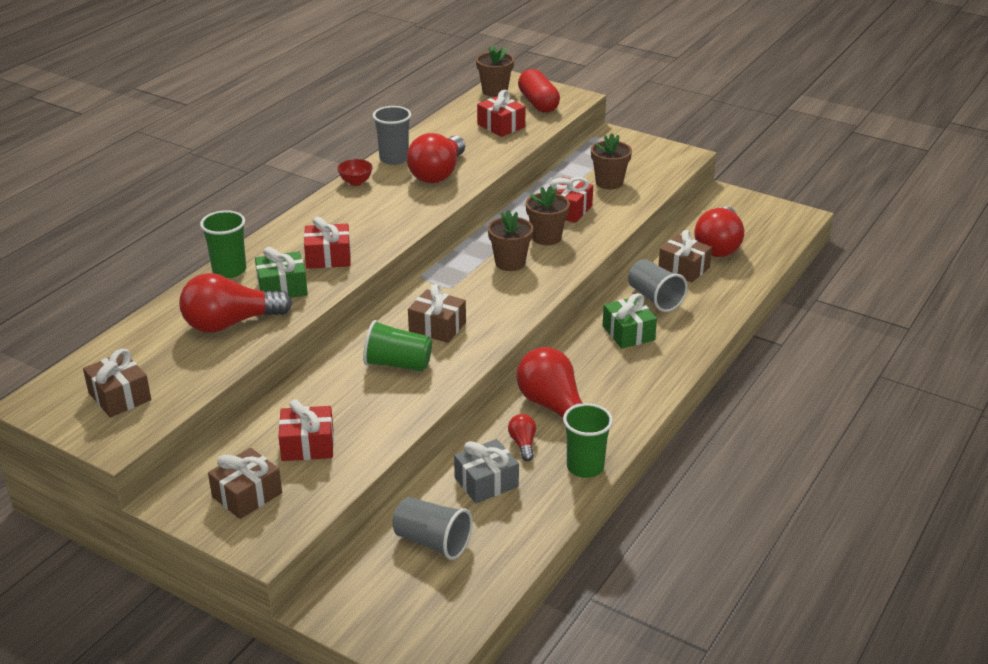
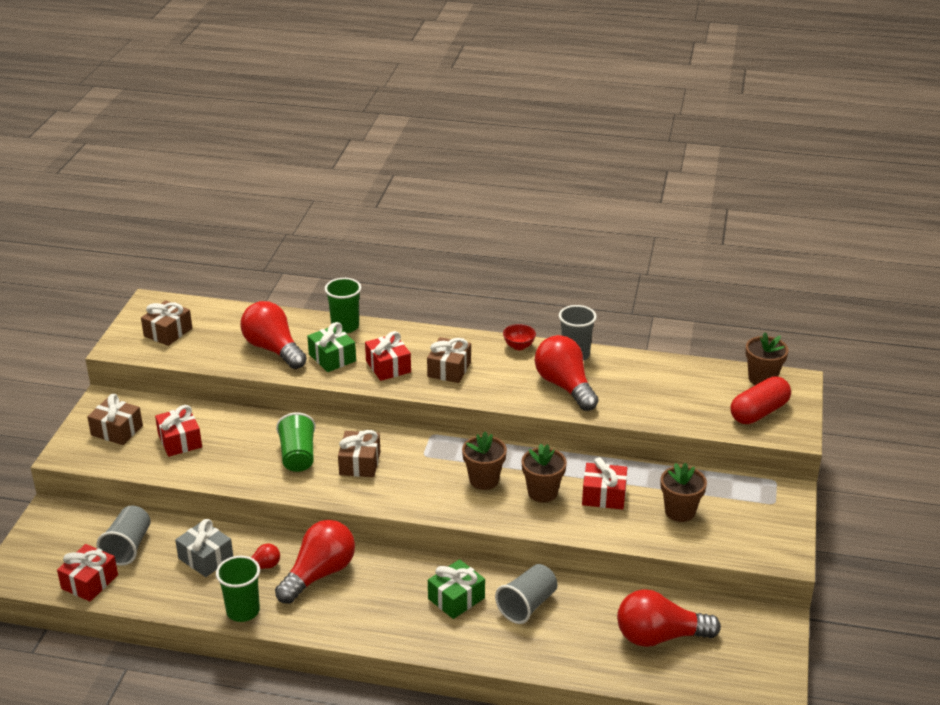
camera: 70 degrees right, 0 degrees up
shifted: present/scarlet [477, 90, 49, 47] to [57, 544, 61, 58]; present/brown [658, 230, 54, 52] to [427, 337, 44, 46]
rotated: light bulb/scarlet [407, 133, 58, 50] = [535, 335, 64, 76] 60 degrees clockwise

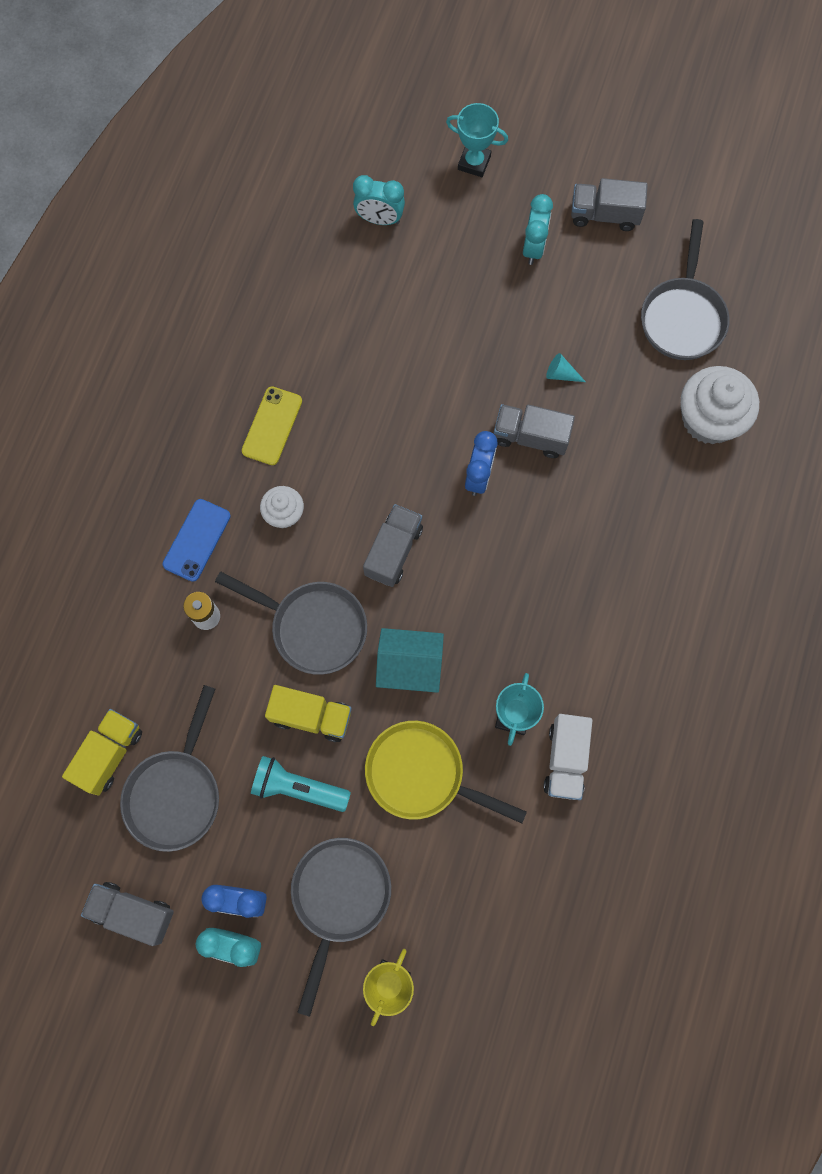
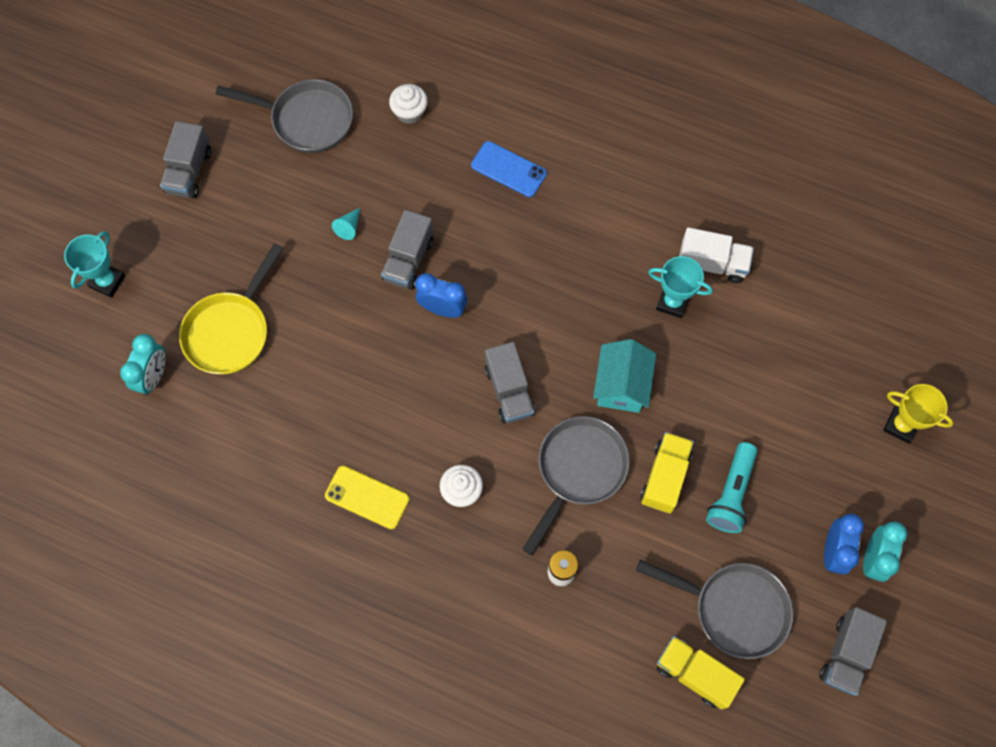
camera: 85 degrees left, 5 degrees down
gone: skillet/gray [291, 838, 100, 179]; bedside clock/aqua [523, 194, 30, 71]
shifted: mobile phone/blue [162, 499, 69, 83] to [471, 141, 76, 56]; skillet/golden [365, 721, 162, 102] to [179, 243, 104, 132]
rotated: toy truck/gray [363, 504, 60, 83] = [485, 342, 50, 82] 135 degrees counterclockwise
scaled: muffin/snow-white [681, 366, 78, 78] = [389, 84, 39, 40] x0.55

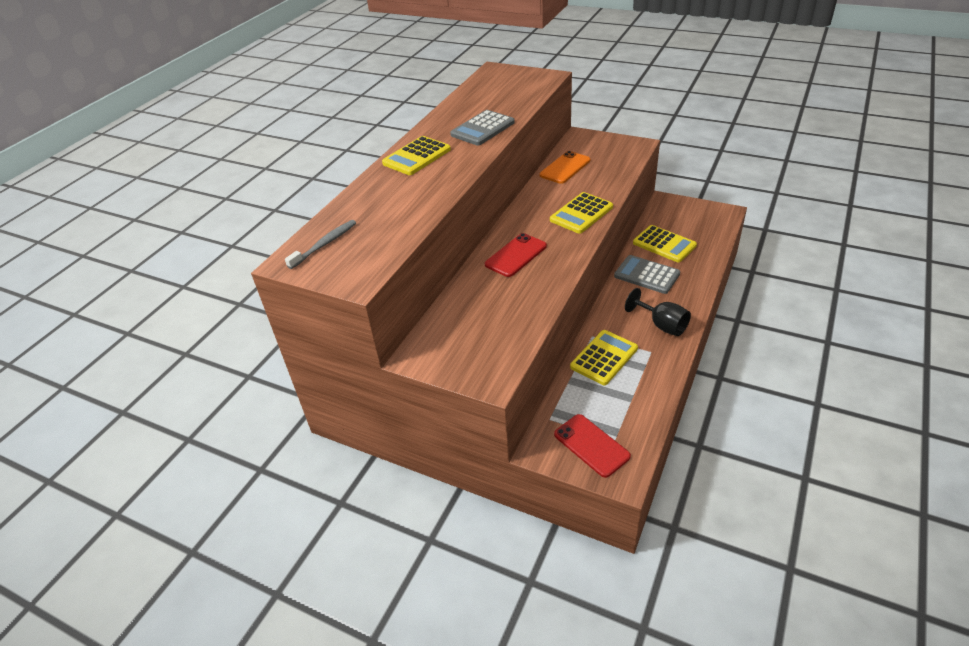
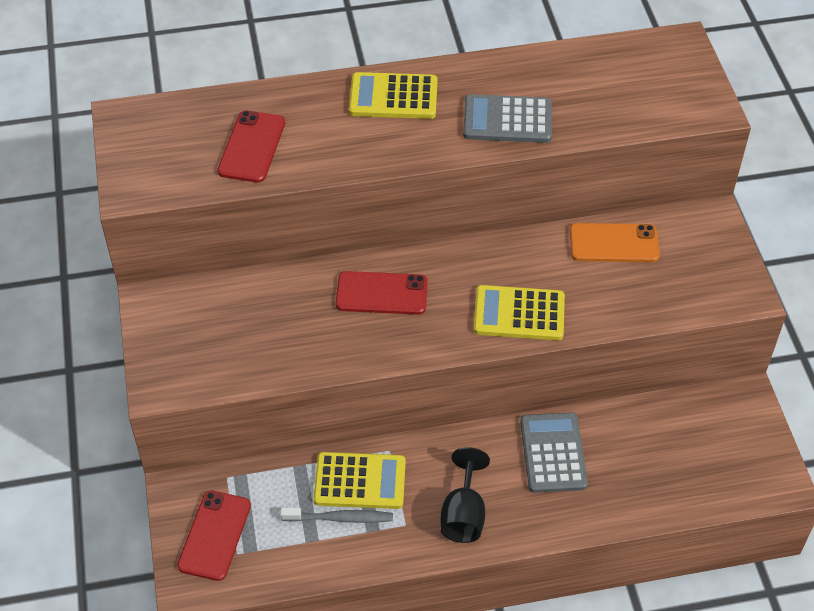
camera: 50 degrees right, 10 degrees up
gone: calculator/golden [633, 225, 64, 37]
new: mobile phone/scarlet [217, 110, 68, 73]
shifted: dental brush/gray [285, 220, 71, 49] to [280, 508, 113, 15]

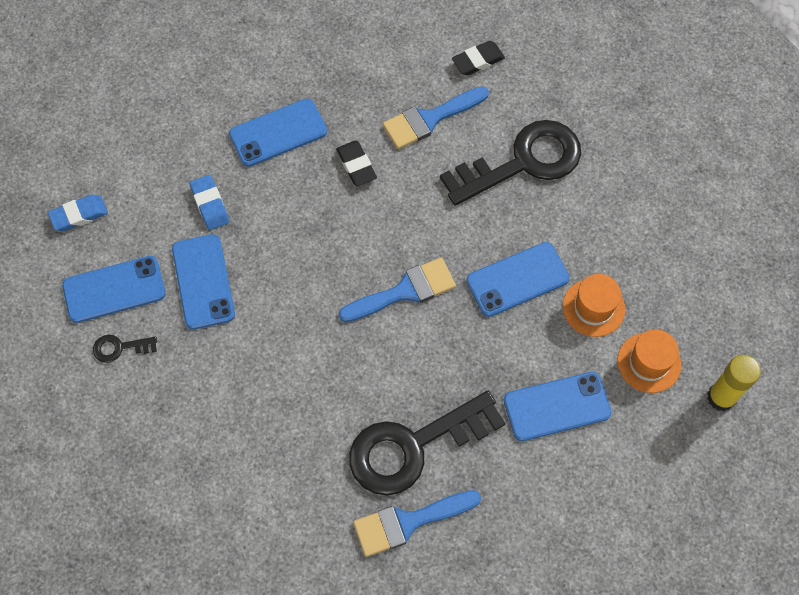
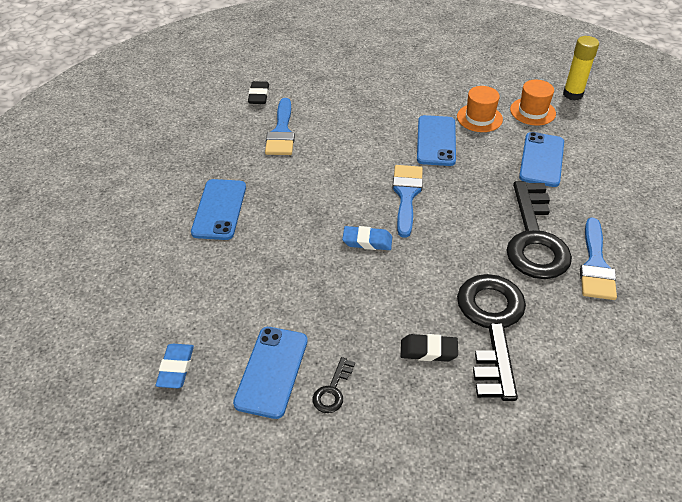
camera: 60 degrees left, 20 degrees down
gone: mobile phone/blue [172, 234, 63, 96]
shifted: pencil eraser/blue [190, 175, 39, 55] to [342, 226, 50, 24]; pencil eraser/ebony [336, 140, 41, 46] to [400, 334, 58, 28]; latchkey/ebony [440, 120, 141, 86] to [457, 274, 69, 127]

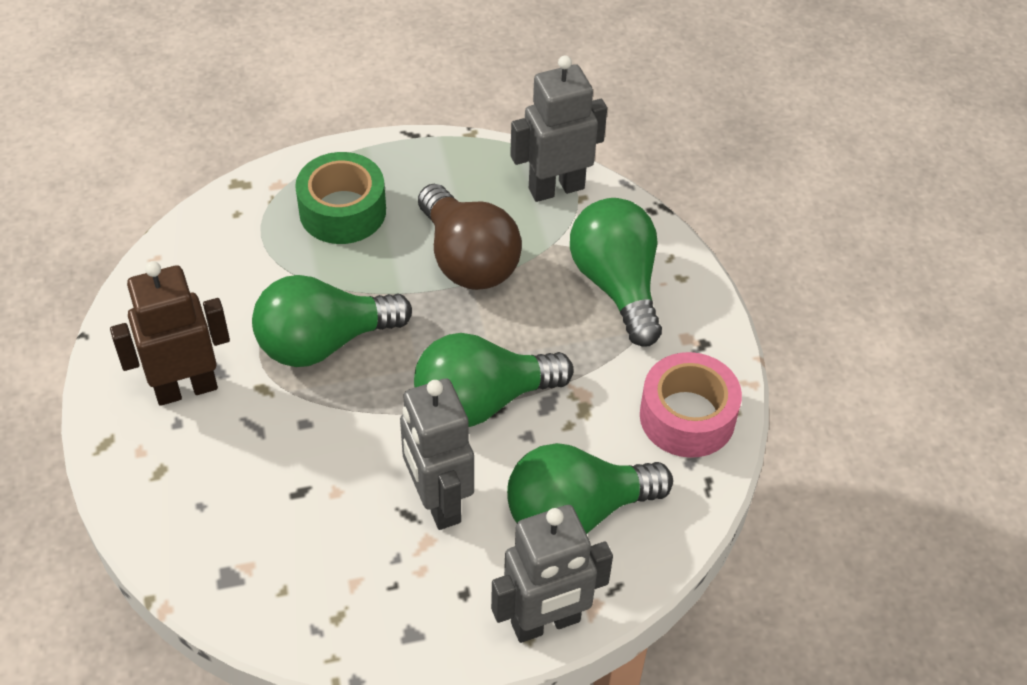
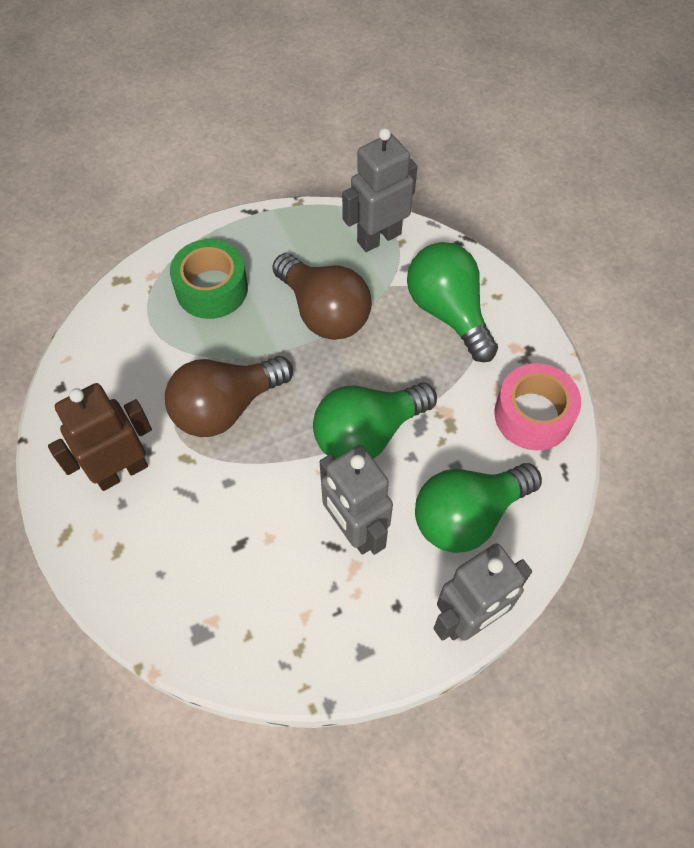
camera: 10 degrees left, 10 degrees up
repainted: light bulb/leaf-green [252, 275, 160, 92] to light bulb/brown [165, 356, 128, 81]

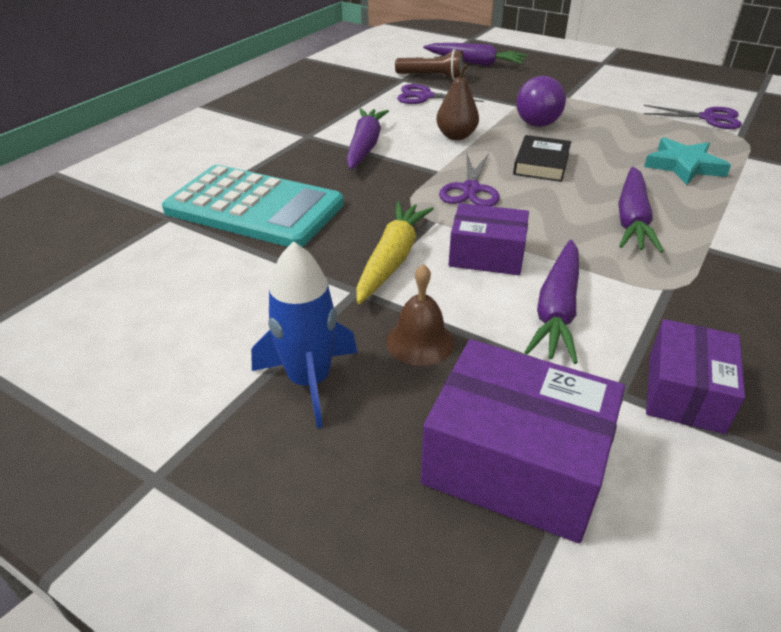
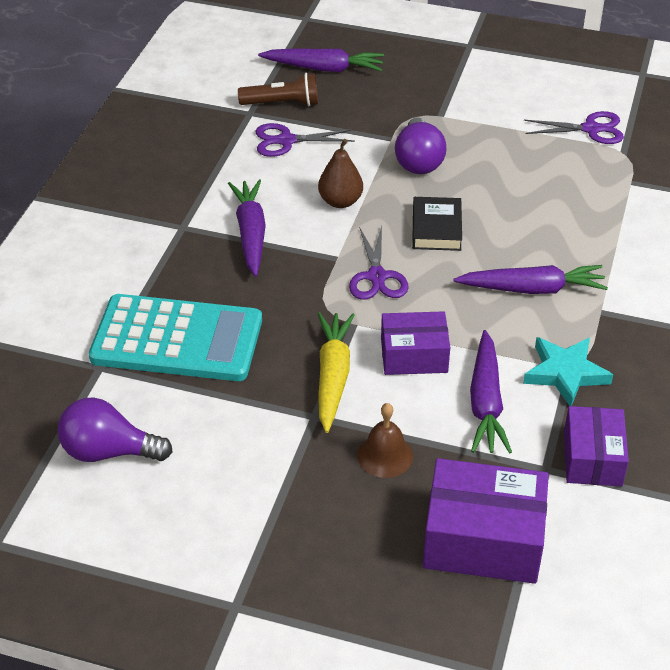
camera: 15 degrees left, 5 degrees up
gone: spaceship/blue [251, 241, 106, 187]
new: light bulb/violet [57, 397, 116, 65]
shifted: five-pointed star/aqua [644, 137, 87, 48] to [523, 337, 90, 69]
rotated: root vegetable/violet [618, 167, 46, 86] = [453, 265, 155, 29] 90 degrees counterclockwise

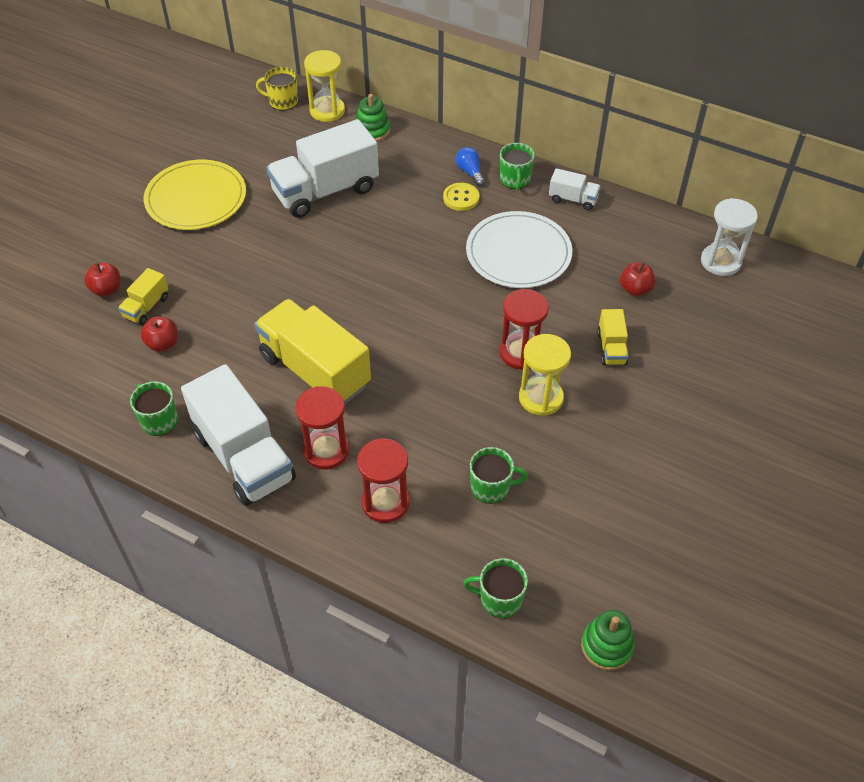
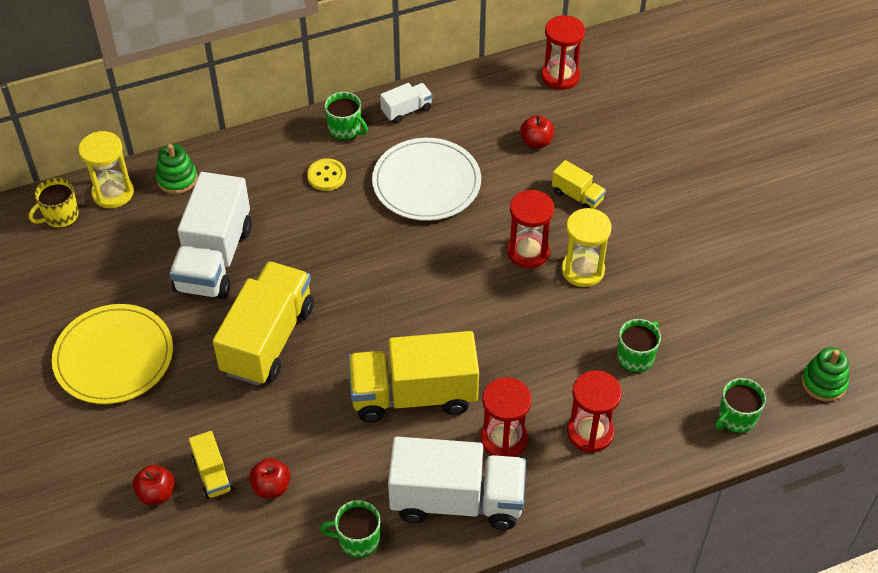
camera: 50 degrees left, 0 degrees up
gone: light bulb/blue [456, 147, 29, 39]
new: toy truck/golden [213, 261, 101, 125]
repainted: hourglass/snow-white [701, 198, 57, 78] to hourglass/scarlet [541, 15, 44, 75]

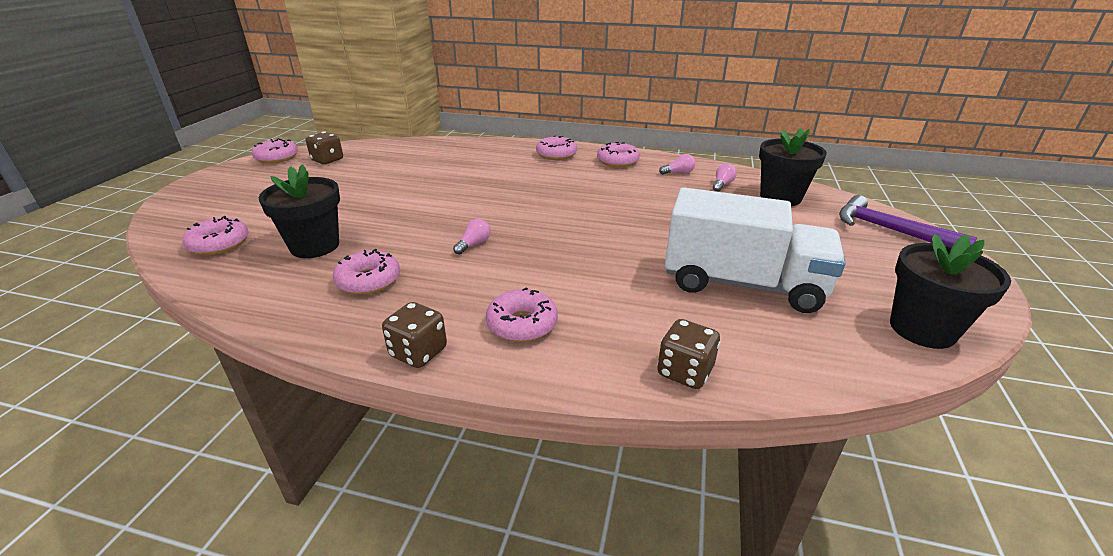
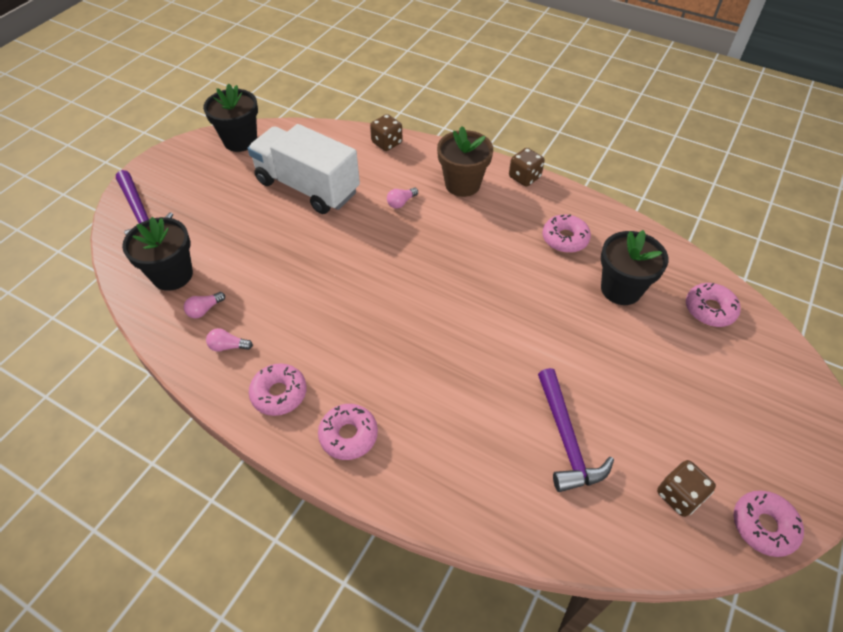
camera: 165 degrees left, 20 degrees up
new: hammer/violet [538, 368, 76, 124]
shifted: light bulb/pink [453, 219, 37, 36] to [387, 188, 31, 20]
swapped: doughnut/pink [486, 287, 72, 55] to potted plant/brown [437, 126, 56, 71]

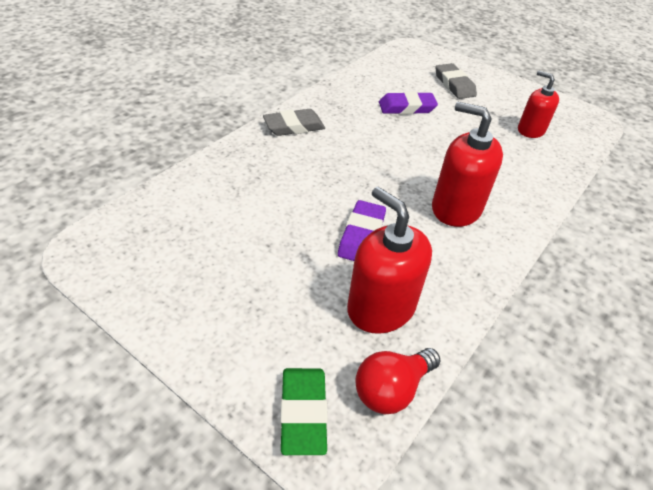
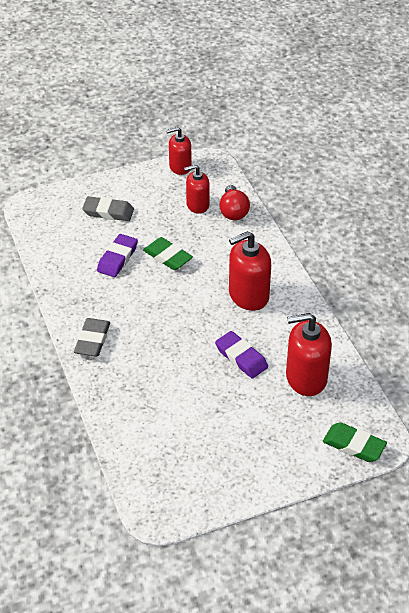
camera: 55 degrees left, 0 degrees up
new: pencil eraser/leaf-green [143, 237, 50, 33]; soap dispenser/scarlet [167, 127, 25, 48]
shifted: light bulb/scarlet [355, 348, 85, 66] to [219, 185, 31, 35]

